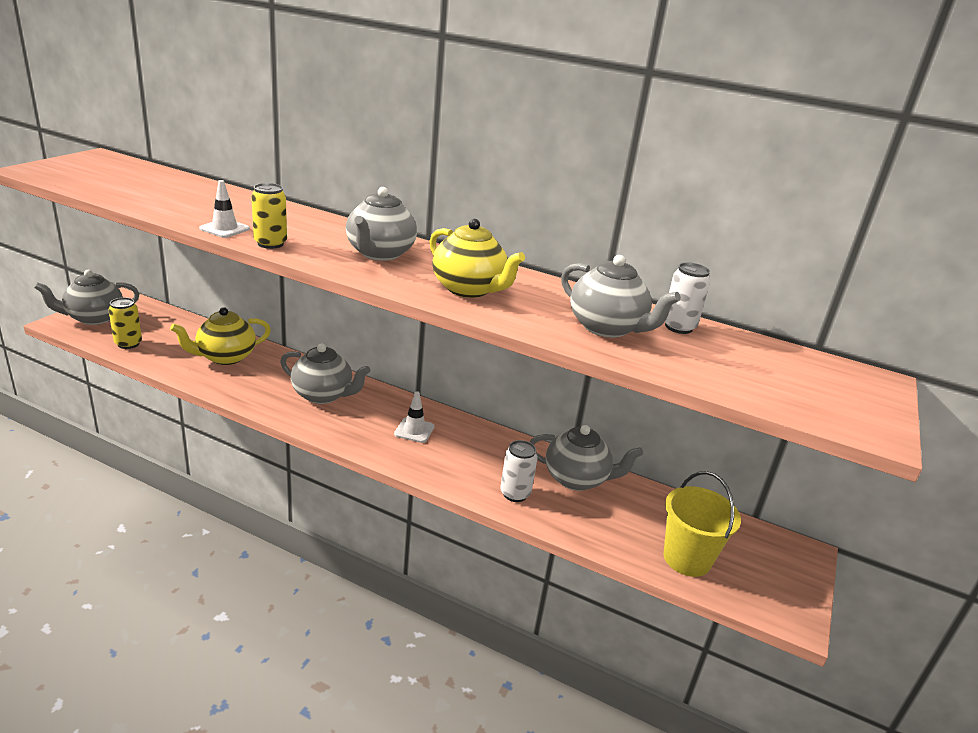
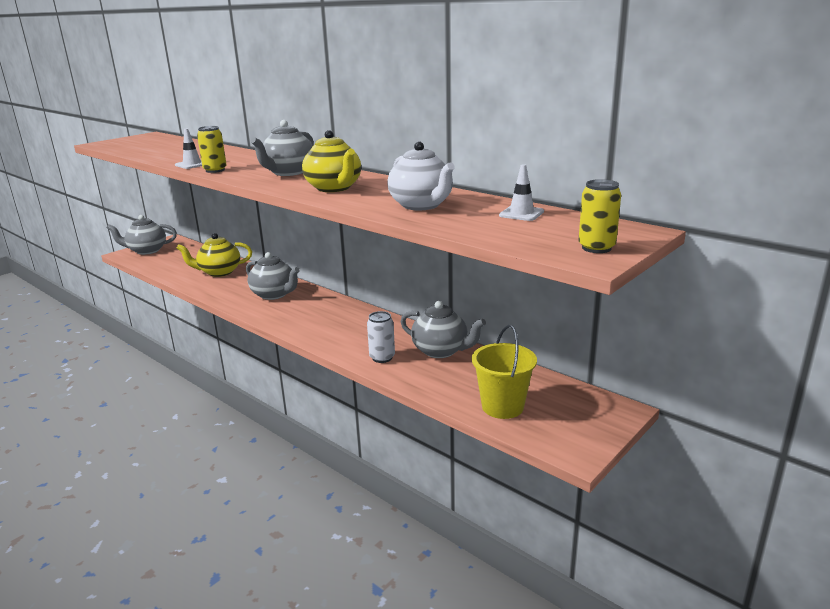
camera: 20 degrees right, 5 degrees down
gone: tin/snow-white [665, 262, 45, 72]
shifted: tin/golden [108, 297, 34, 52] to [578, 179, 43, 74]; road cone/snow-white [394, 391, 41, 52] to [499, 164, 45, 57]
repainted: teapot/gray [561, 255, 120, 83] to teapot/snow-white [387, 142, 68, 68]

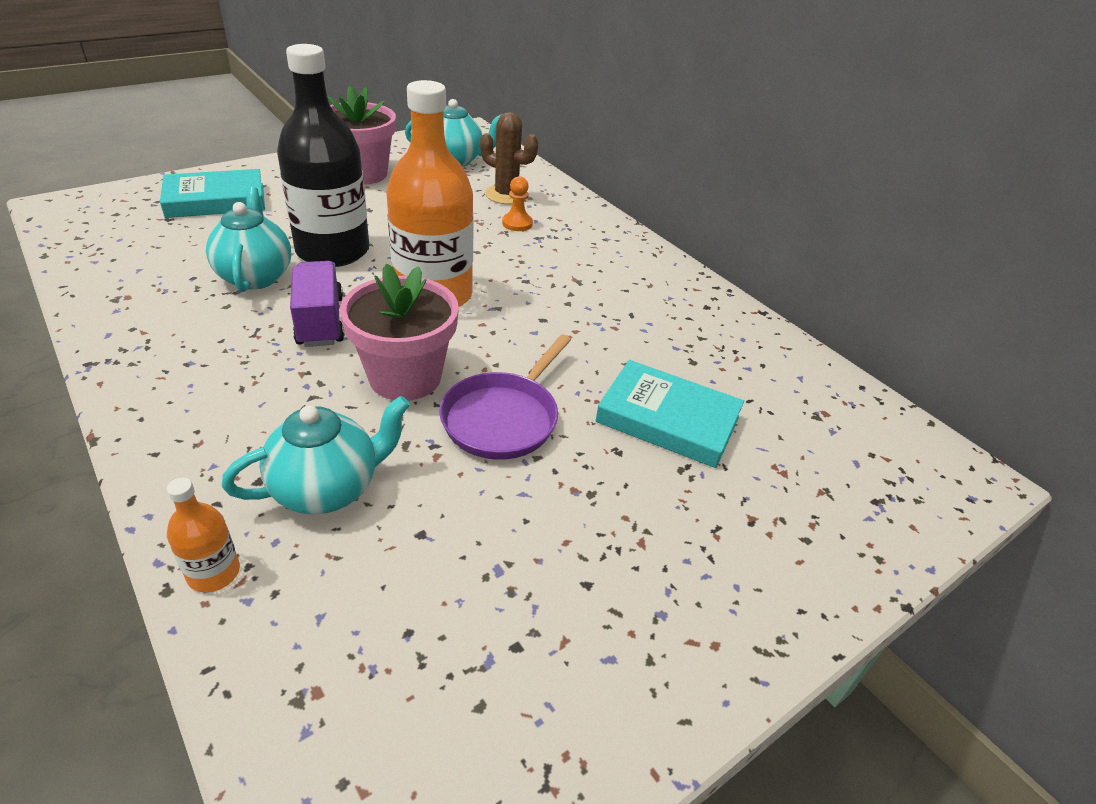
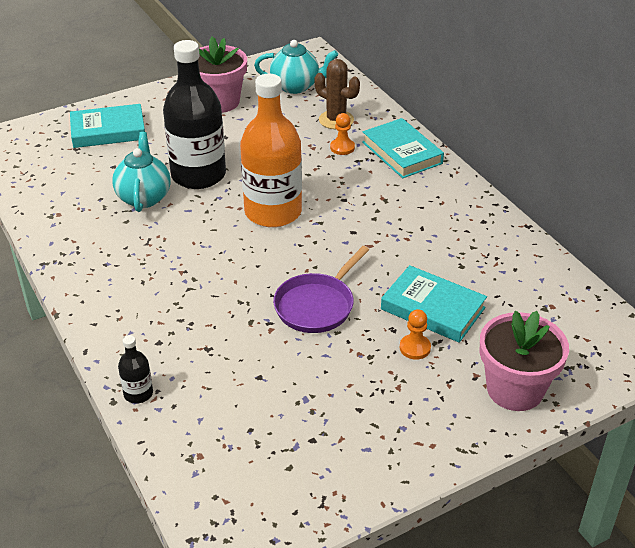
camera: 10 degrees right, 0 degrees up
gone: teapot/aqua [222, 396, 188, 118]; toy truck/violet [290, 261, 54, 86]
new: hardcover/aqua [362, 118, 82, 60]; chess pawn/orange-coloured [400, 309, 31, 51]
shifted: potted plant/pink [340, 263, 119, 138] to [479, 311, 90, 100]
repainted: drink bottle/orange-coloured [167, 478, 73, 115] to drink bottle/ebony [118, 335, 35, 69]

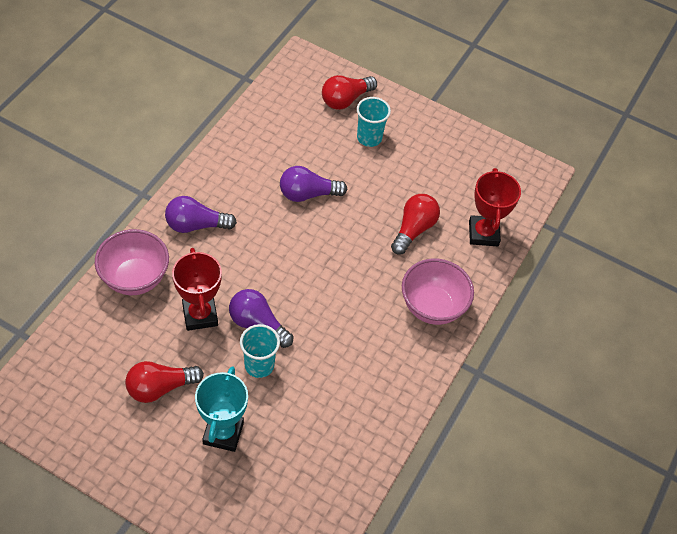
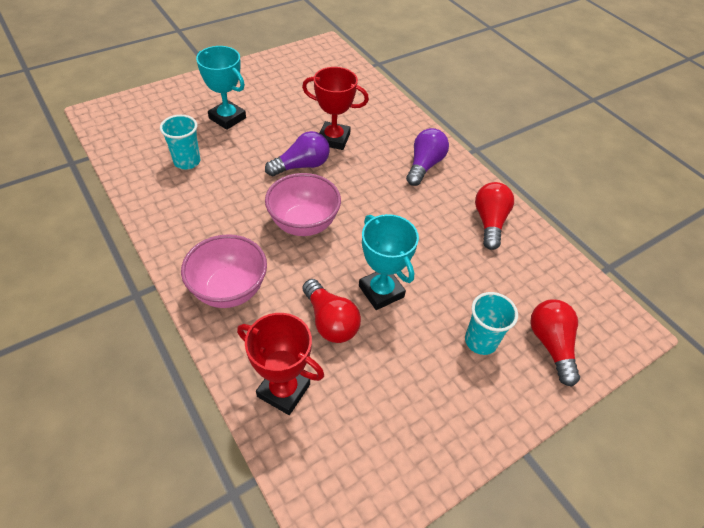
camera: 120 degrees right, 5 degrees down
gone: light bulb/violet [280, 166, 67, 36]
new: award cup/aqua [359, 214, 60, 96]
shifted: deep dish/pink [95, 229, 74, 66] to [265, 173, 76, 63]; light bulb/scarlet [125, 361, 79, 42] to [475, 182, 39, 68]; tumbler/aqua [240, 324, 40, 54] to [160, 115, 40, 54]

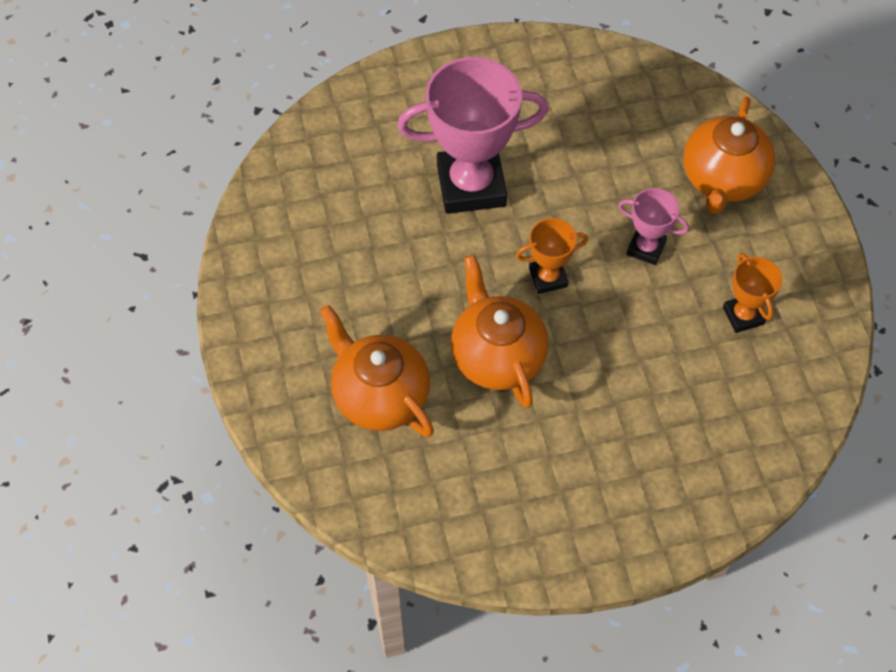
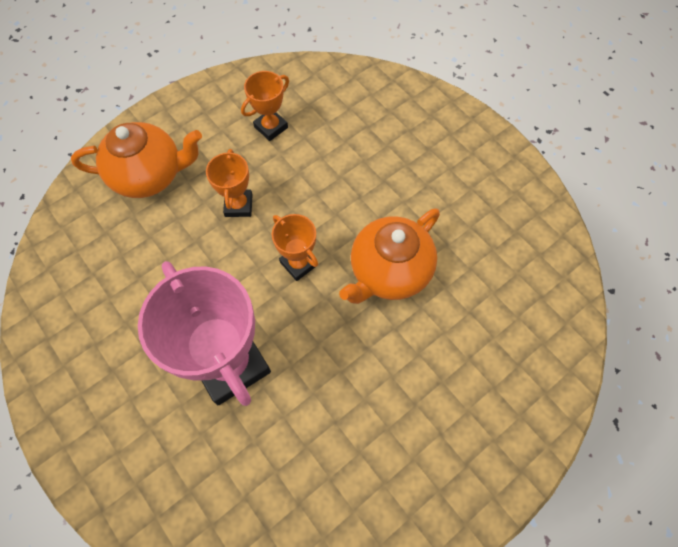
camera: 115 degrees left, 5 degrees up
gone: teapot/orange-coloured [320, 305, 114, 132]
repainted: award cup/pink [618, 188, 71, 77] to award cup/orange-coloured [206, 149, 47, 68]

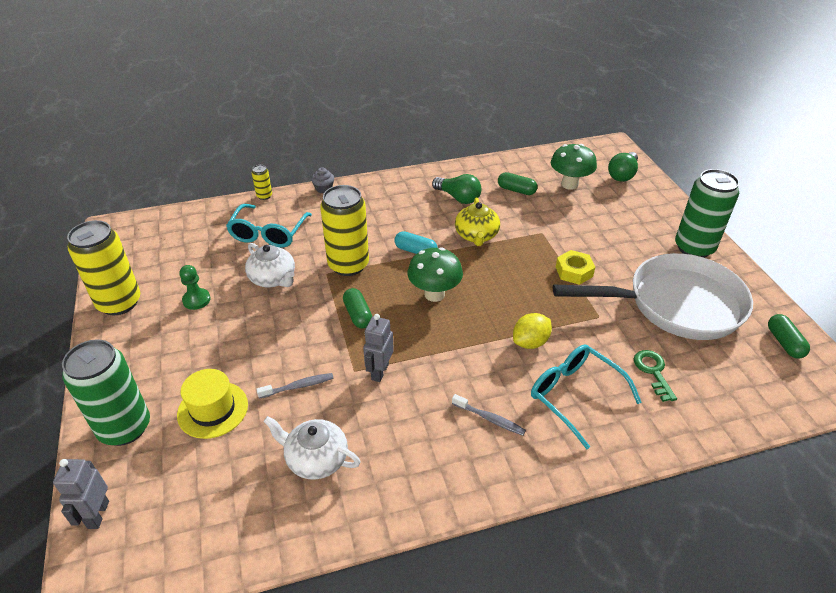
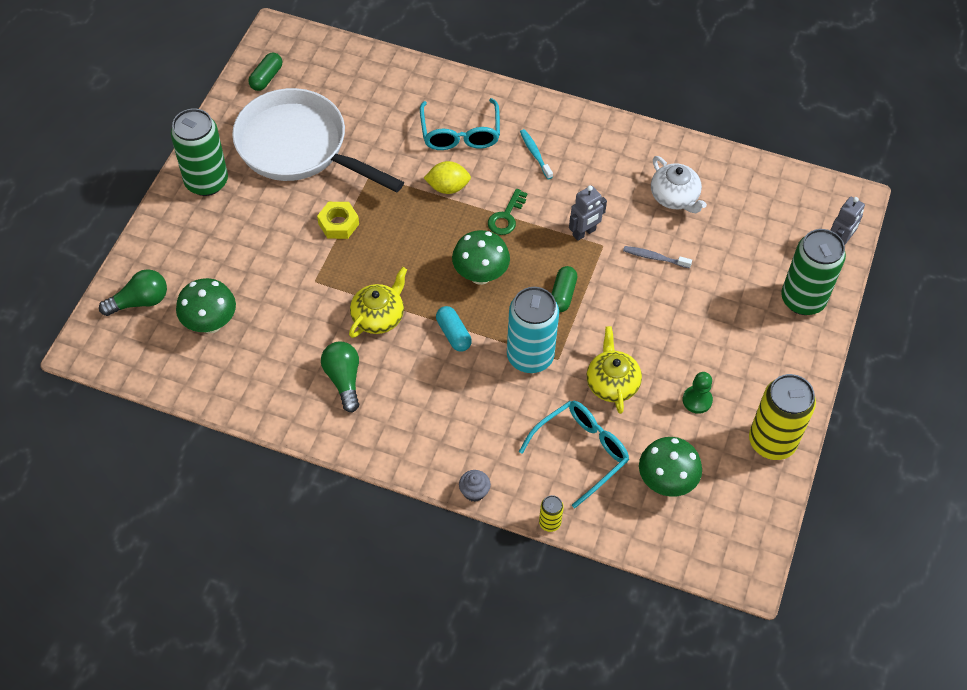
camera: 145 degrees left, 15 degrees up
gone: hat/golden [177, 369, 71, 70]; pill shape/leaf-green [498, 172, 40, 23]
new: toadstool/leaf-green [639, 437, 63, 60]
shifted: latchkey/leaf-green [634, 350, 43, 52] to [488, 189, 39, 46]
repainted: teapot/snow-white [245, 243, 50, 44] to teapot/golden [587, 326, 55, 88]; tin/golden [320, 185, 49, 91] to tin/aqua [507, 287, 52, 86]; dental brush/gray [452, 394, 74, 42] to dental brush/aqua [520, 129, 33, 50]

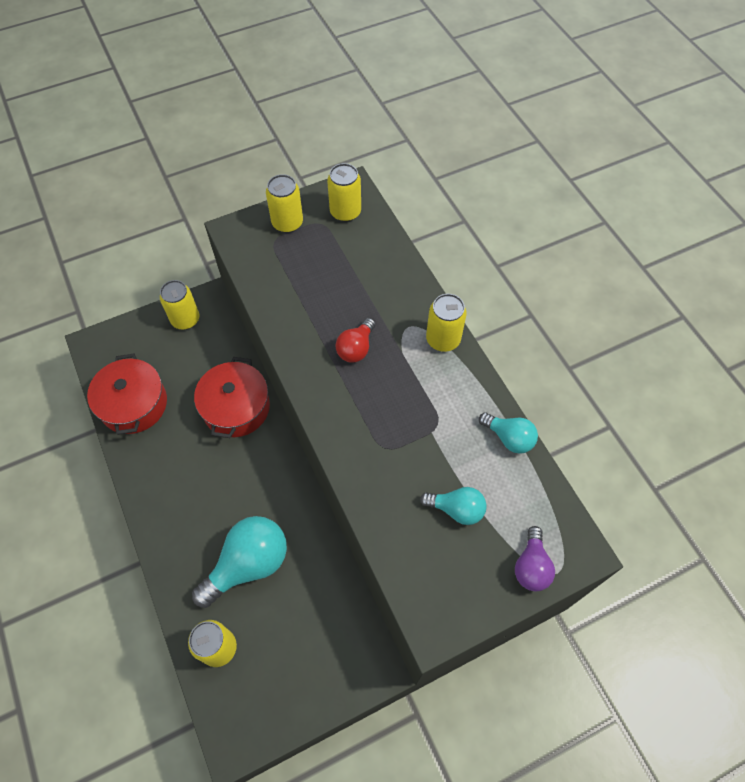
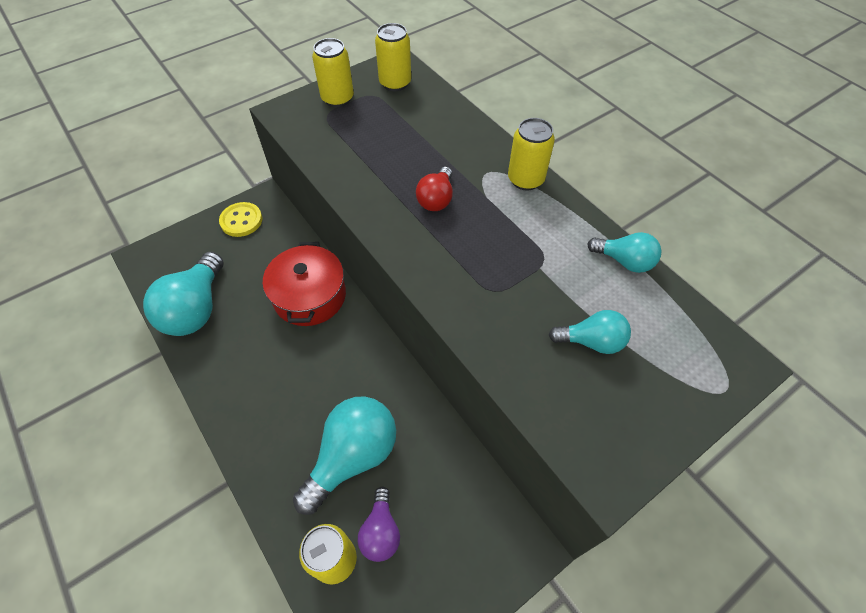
camera: 10 degrees left, 5 degrees down
shifted: light bulb/violet [515, 526, 40, 65] to [358, 487, 42, 75]
swapped: cooking pot/scarlet [87, 354, 80, 81] to light bulb/aqua [143, 252, 80, 84]; tin/golden [160, 280, 39, 50] to sewing button/golden [219, 202, 43, 35]

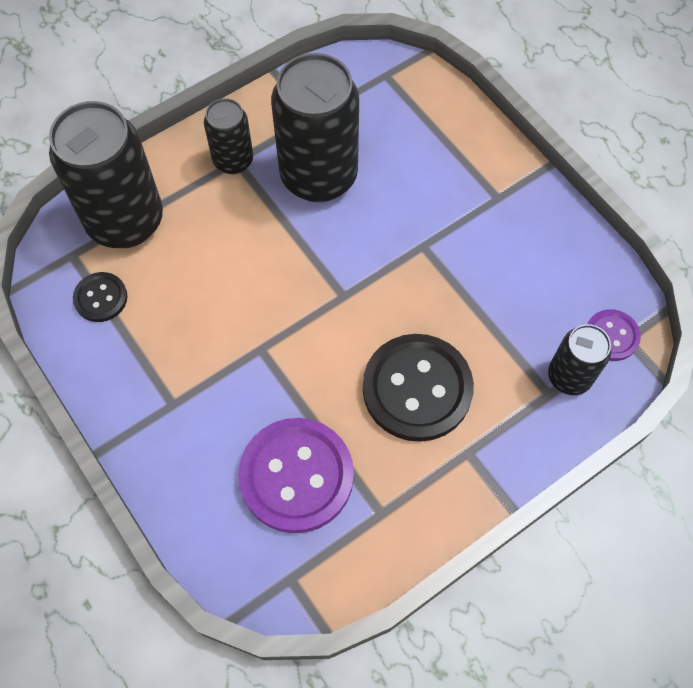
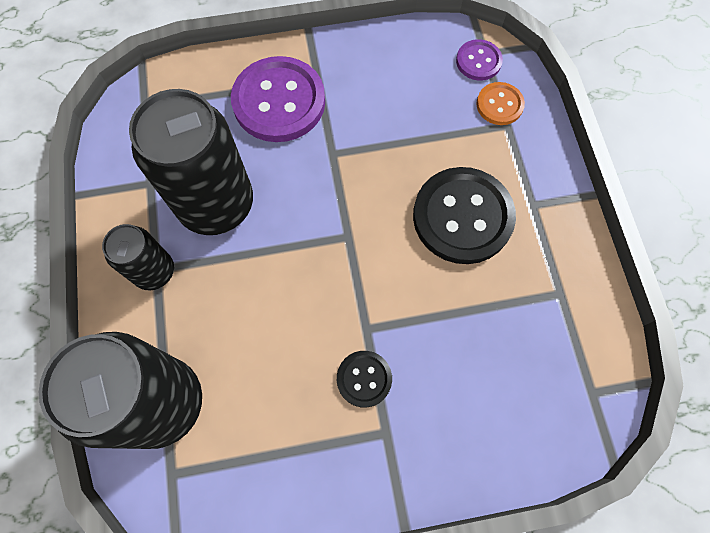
camera: 65 degrees left, 5 degrees up
shifted: sewing button/ebony [73, 272, 54, 50] to [337, 351, 55, 56]; sewing button/violet [238, 418, 116, 115] to [231, 56, 94, 86]
swapped: tin/ebony [548, 324, 63, 71] to sewing button/orange-coloured [476, 82, 49, 43]

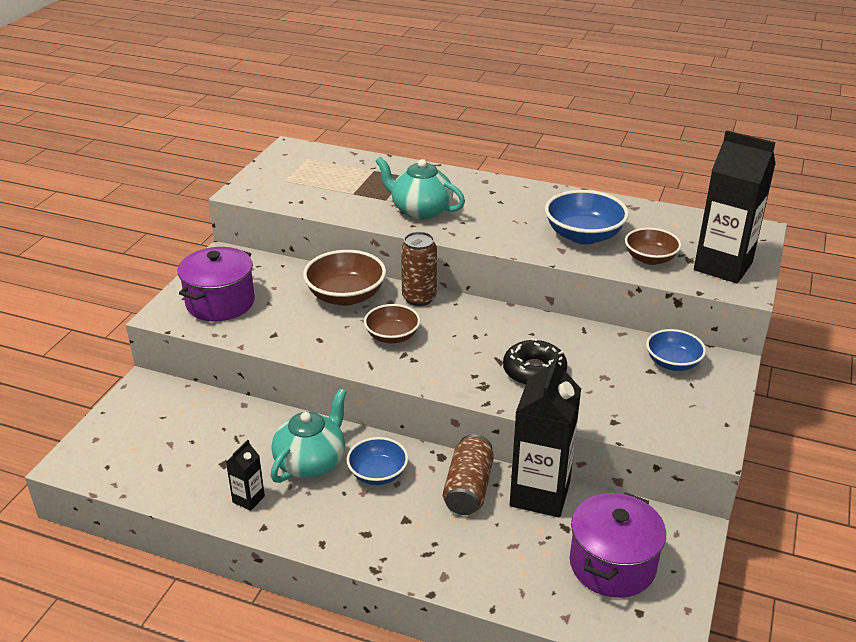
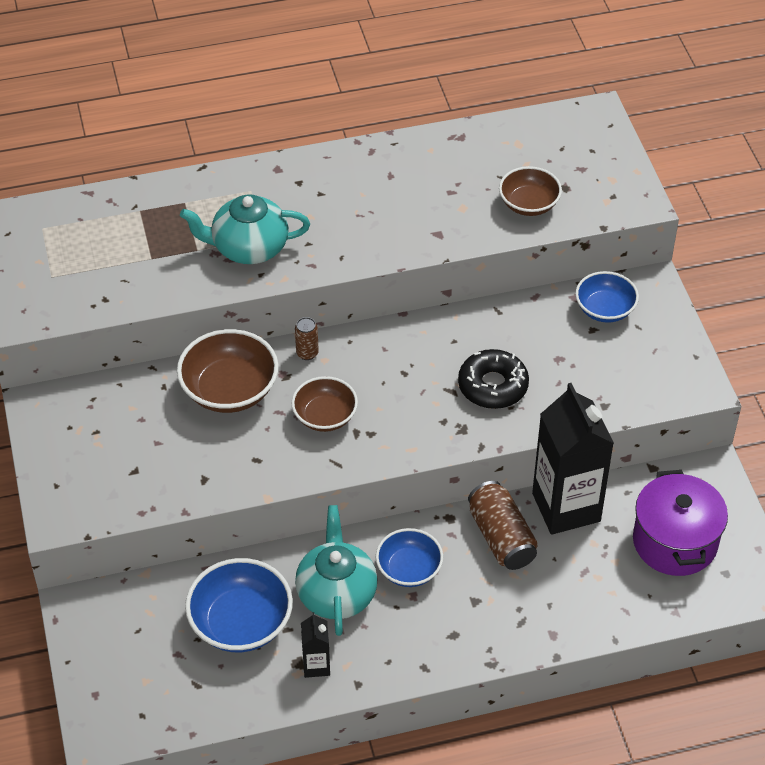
camera: 35 degrees left, 15 degrees up
gone: cooking pot/violet [178, 247, 77, 74]; juice carton/ebony [694, 130, 81, 153]
shifted: deep dish/blue [545, 190, 84, 54] to [185, 558, 108, 94]
scaled: tin/brown [401, 232, 36, 74] = [295, 317, 24, 43] x0.54

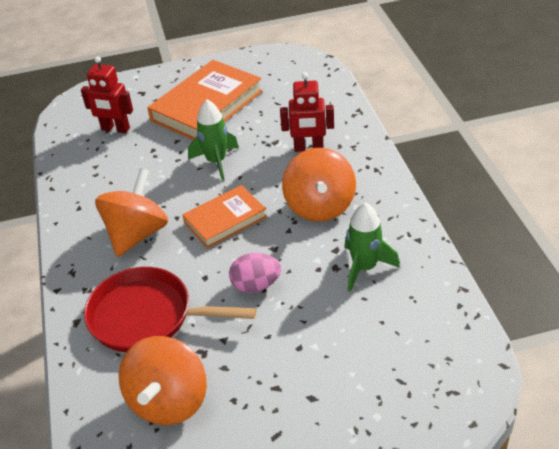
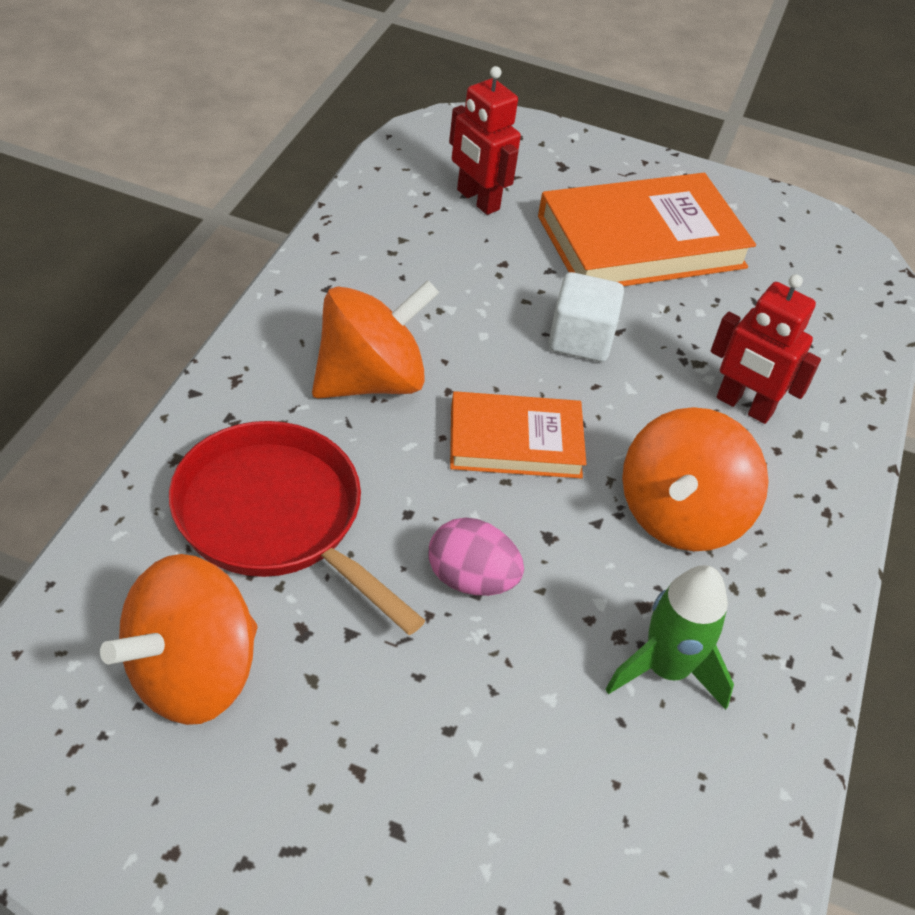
camera: 25 degrees right, 5 degrees up
swapped: spaceship/leaf-green [188, 99, 51, 81] to block/snow-white [548, 272, 76, 90]

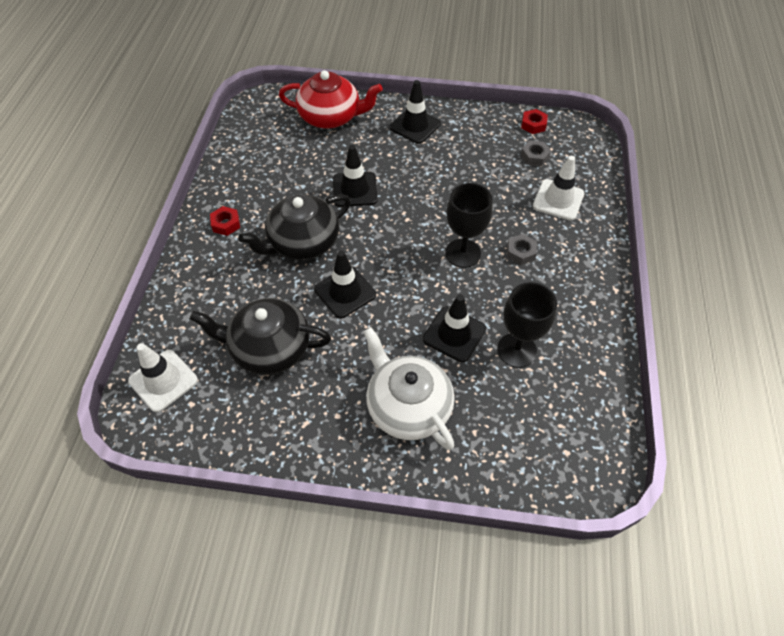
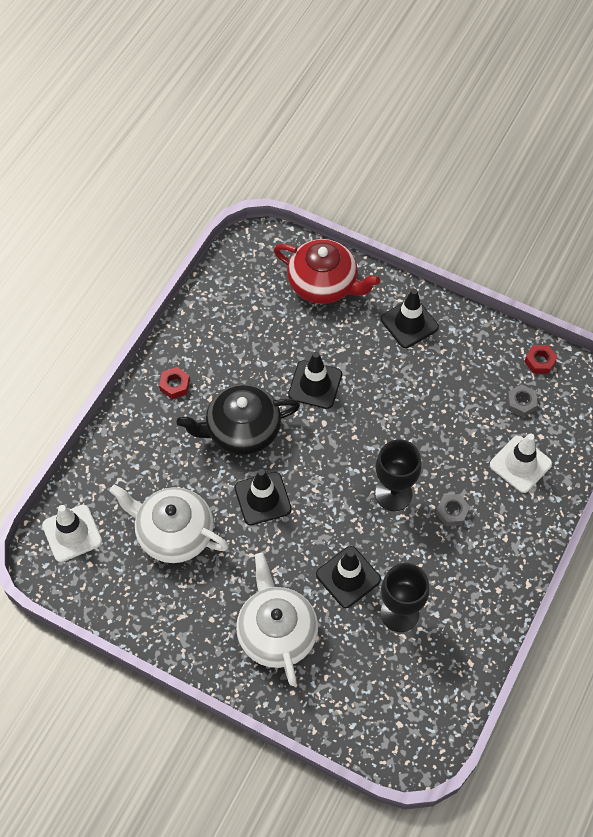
camera: 20 degrees right, 5 degrees up
repainted: teapot/ebony [190, 298, 141, 77] to teapot/snow-white [110, 485, 119, 78]

